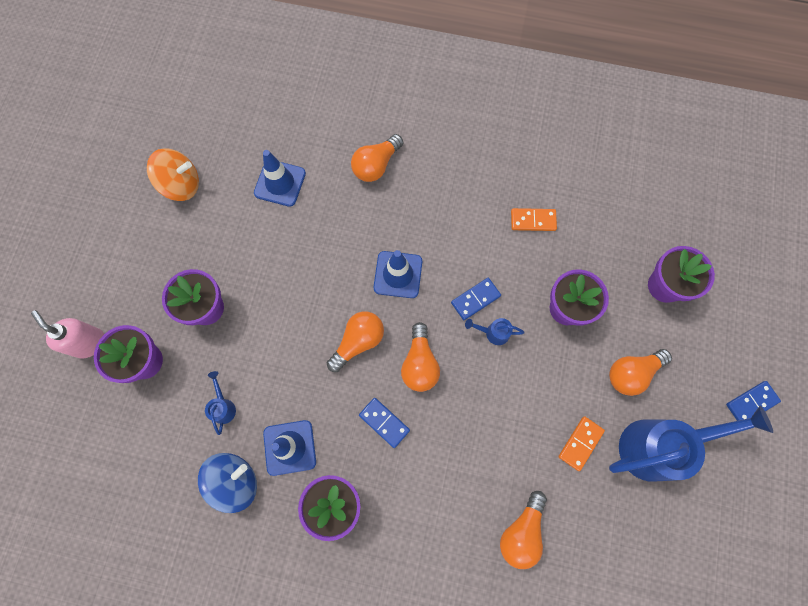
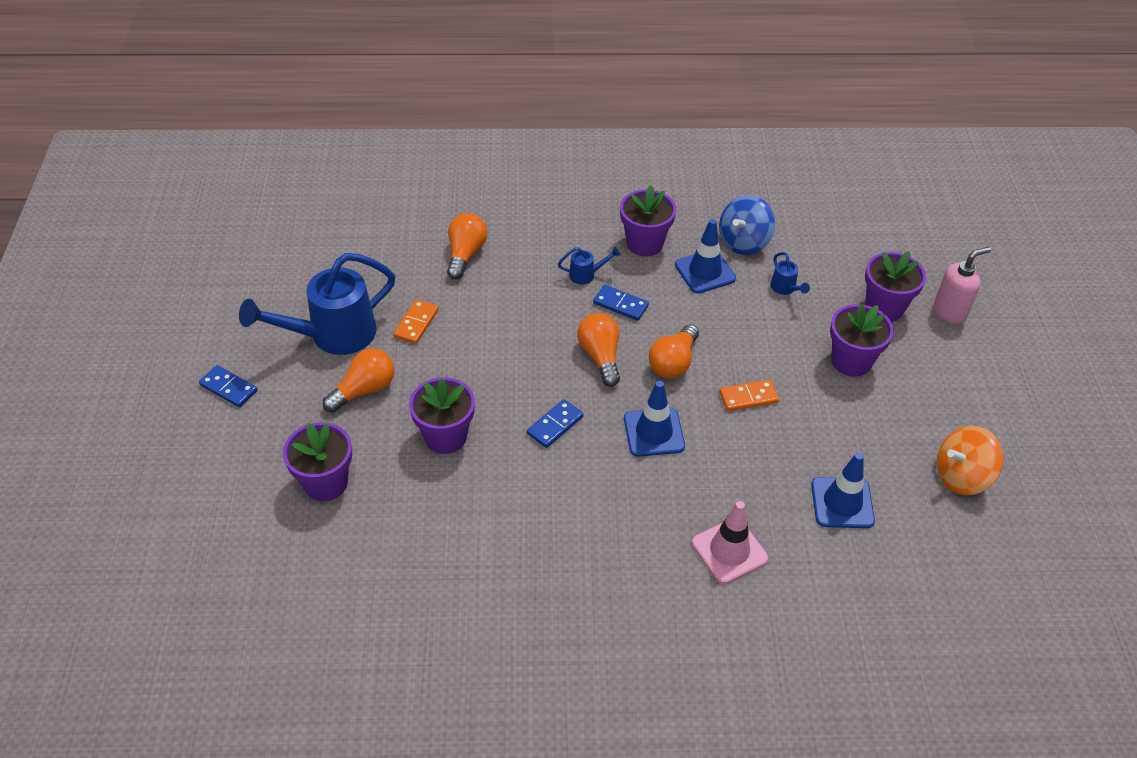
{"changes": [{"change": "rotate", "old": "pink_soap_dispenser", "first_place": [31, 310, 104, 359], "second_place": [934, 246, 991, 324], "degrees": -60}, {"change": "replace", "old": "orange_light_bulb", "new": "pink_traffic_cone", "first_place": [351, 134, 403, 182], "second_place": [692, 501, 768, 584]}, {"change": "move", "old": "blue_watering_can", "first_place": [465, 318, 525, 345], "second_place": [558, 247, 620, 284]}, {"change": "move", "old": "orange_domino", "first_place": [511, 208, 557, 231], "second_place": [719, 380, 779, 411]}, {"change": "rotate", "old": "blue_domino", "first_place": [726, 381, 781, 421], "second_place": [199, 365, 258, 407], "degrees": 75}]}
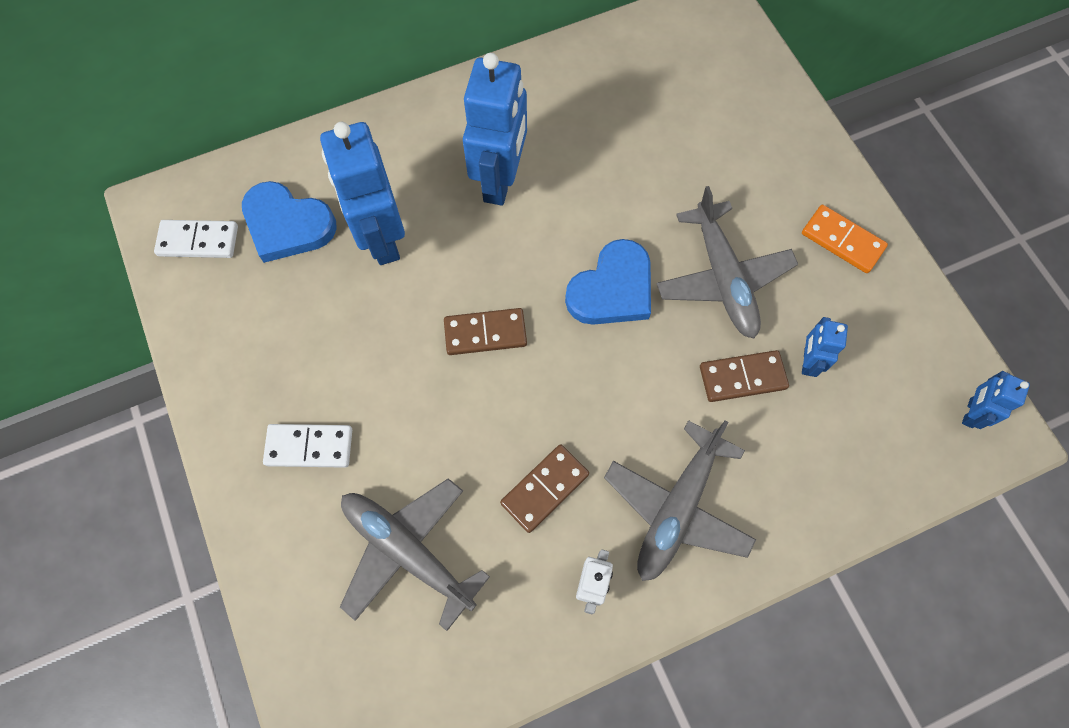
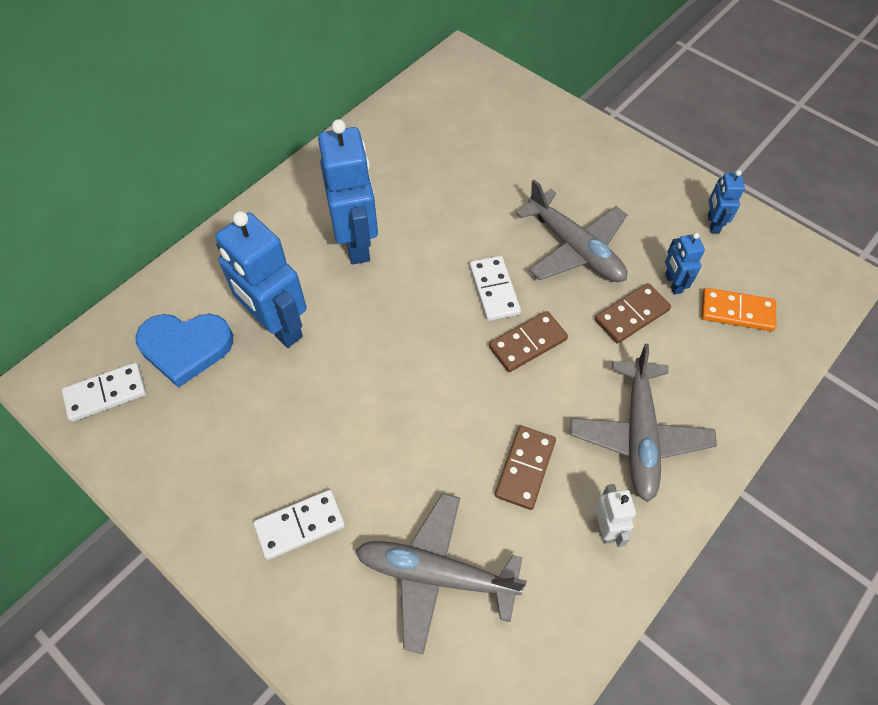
{"changes": [{"change": "move", "old": "brown_domino", "first_place": [444, 308, 527, 355], "second_place": [489, 311, 568, 372]}, {"change": "replace", "old": "blue_heart", "new": "white_domino", "first_place": [565, 239, 651, 325], "second_place": [469, 256, 521, 321]}, {"change": "move", "old": "orange_domino", "first_place": [802, 205, 888, 273], "second_place": [701, 288, 776, 331]}, {"change": "move", "old": "blue_robot", "first_place": [962, 371, 1030, 429], "second_place": [708, 170, 745, 233]}]}
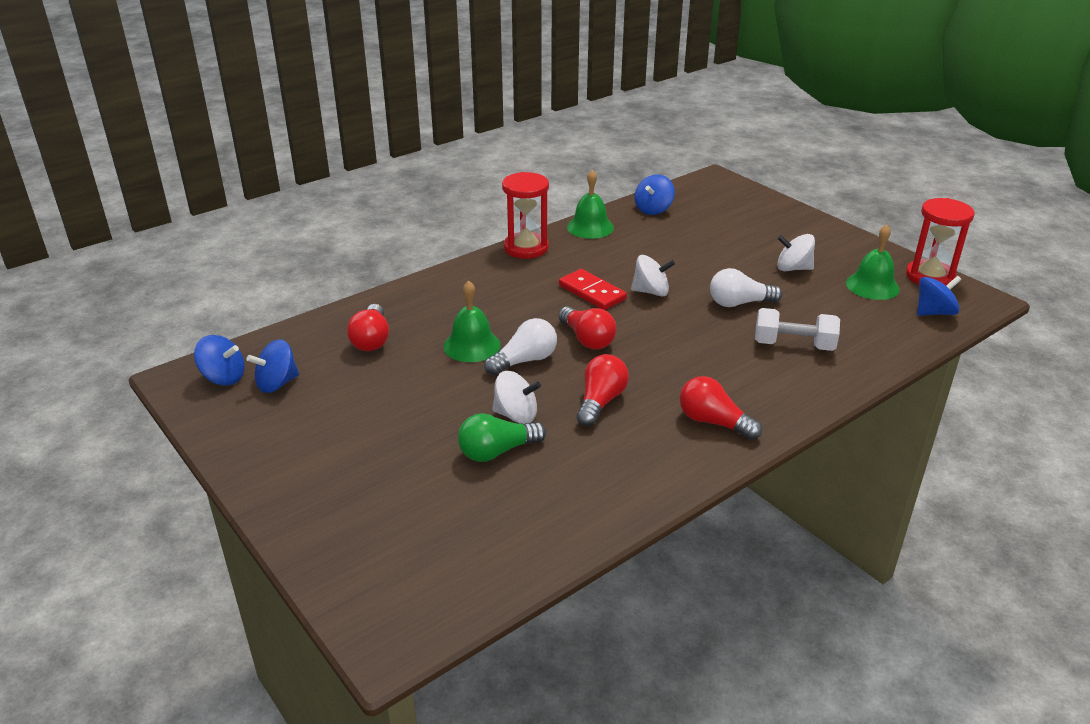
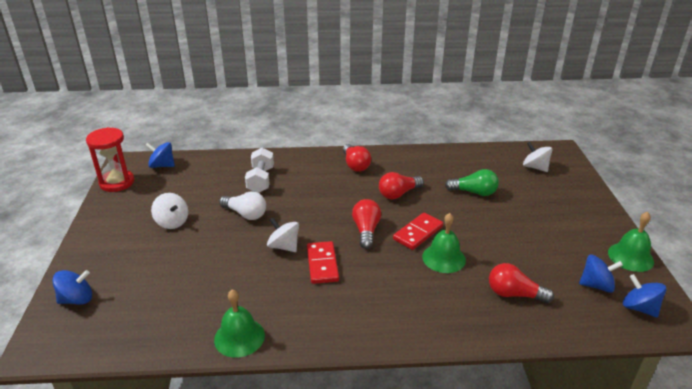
{"changes": [{"change": "rotate", "old": "red_light_bulb", "first_place": [347, 304, 389, 351], "second_place": [489, 263, 554, 303], "degrees": -105}, {"change": "replace", "old": "white_light_bulb", "new": "red_domino", "first_place": [484, 318, 557, 375], "second_place": [393, 213, 443, 250]}, {"change": "move", "old": "white_spinning_top", "first_place": [492, 371, 541, 424], "second_place": [523, 142, 552, 172]}, {"change": "delete", "old": "red_hourglass", "first_place": [502, 172, 549, 259]}, {"change": "move", "old": "blue_spinning_top", "first_place": [635, 174, 675, 215], "second_place": [52, 270, 92, 305]}, {"change": "rotate", "old": "white_dumbbell", "first_place": [755, 308, 840, 351], "second_place": [245, 148, 274, 193], "degrees": 45}, {"change": "move", "old": "green_bell", "first_place": [846, 225, 900, 300], "second_place": [608, 212, 654, 272]}]}
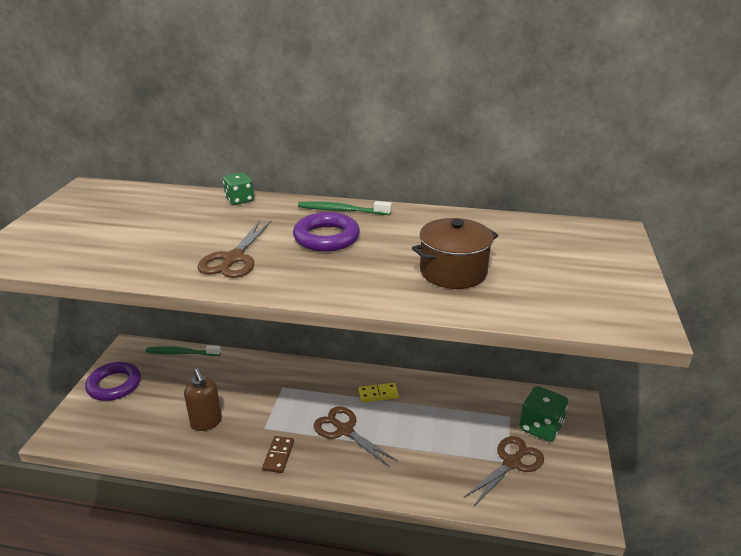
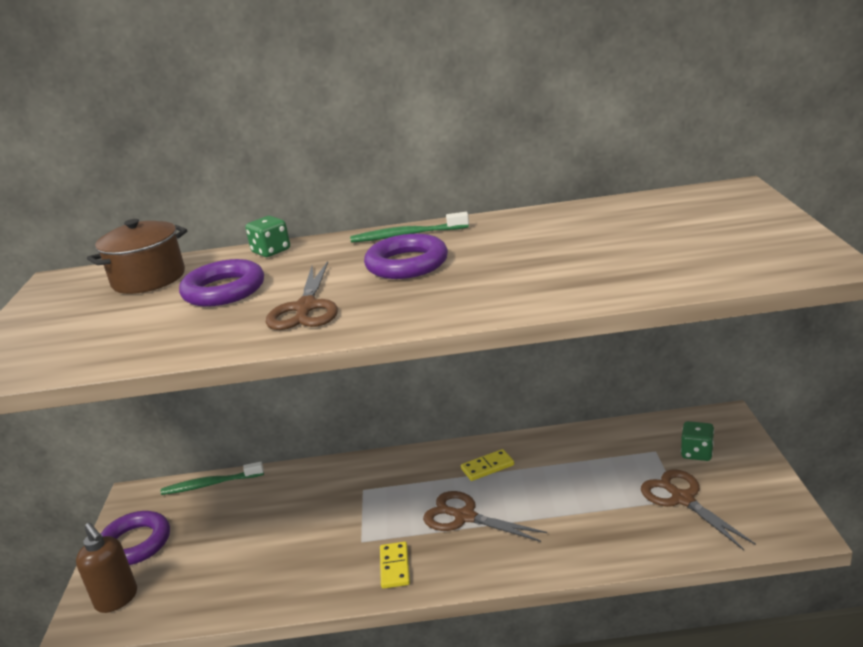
{"changes": [{"change": "move", "old": "brown_soap_dispenser", "first_place": [184, 368, 222, 431], "second_place": [76, 523, 137, 613]}, {"change": "recolor", "old": "brown_domino", "new": "yellow_domino", "first_place": [262, 436, 294, 473], "second_place": [380, 541, 410, 589]}, {"change": "move", "old": "brown_pot", "first_place": [412, 218, 498, 289], "second_place": [87, 219, 187, 294]}, {"change": "rotate", "old": "brown_scissors", "first_place": [464, 436, 544, 506], "second_place": [641, 469, 756, 550], "degrees": -60}, {"change": "resize", "old": "green_dice", "first_place": [519, 386, 568, 442], "second_place": [681, 421, 714, 461], "factor": 0.64}, {"change": "insert", "new": "purple_ring", "second_place": [179, 259, 264, 307]}]}
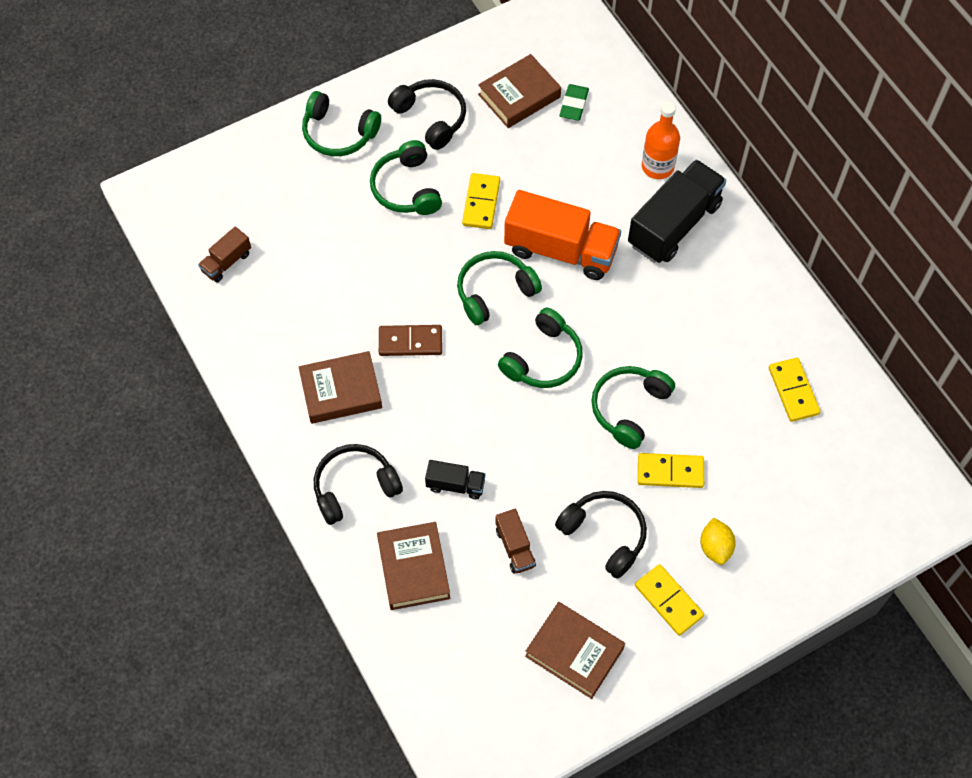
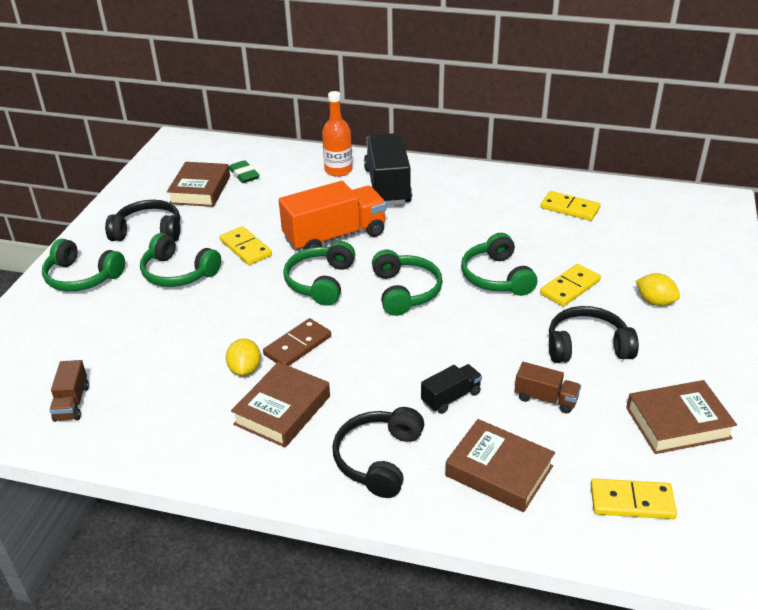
{"changes": [{"change": "rotate", "old": "green_headphones", "first_place": [302, 91, 381, 156], "second_place": [42, 239, 125, 291], "degrees": 45}, {"change": "move", "old": "yellow_domino", "first_place": [635, 564, 704, 636], "second_place": [591, 478, 677, 519]}, {"change": "insert", "new": "yellow_lemon", "second_place": [226, 338, 261, 376]}]}
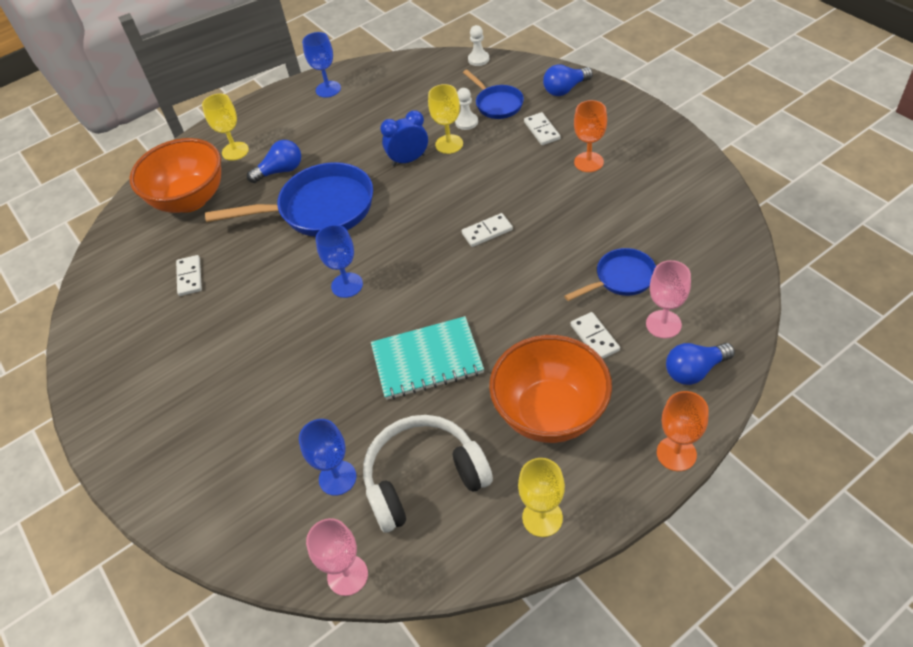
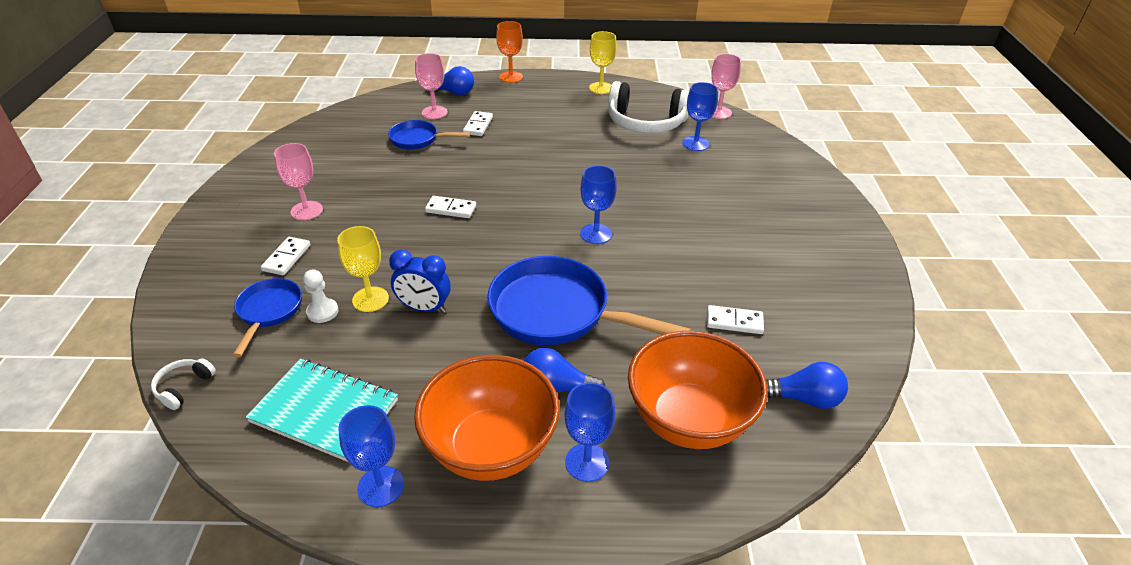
{"changes": [{"change": "rotate", "old": "white_domino", "first_place": [176, 255, 202, 296], "second_place": [707, 305, 764, 334], "degrees": 75}, {"change": "recolor", "old": "yellow_goblet", "new": "blue_goblet", "first_place": [202, 94, 249, 161], "second_place": [564, 382, 616, 482]}, {"change": "move", "old": "turquoise_notebook", "first_place": [371, 316, 484, 400], "second_place": [246, 359, 398, 462]}, {"change": "replace", "old": "white_pawn", "new": "white_headphones", "first_place": [468, 25, 489, 66], "second_place": [151, 358, 216, 410]}, {"change": "move", "old": "orange_bowl", "first_place": [489, 335, 612, 443], "second_place": [414, 355, 560, 481]}, {"change": "move", "old": "blue_light_bulb", "first_place": [543, 64, 593, 96], "second_place": [766, 362, 848, 409]}, {"change": "recolor", "old": "orange_goblet", "new": "pink_goblet", "first_place": [574, 100, 607, 172], "second_place": [274, 143, 323, 220]}]}
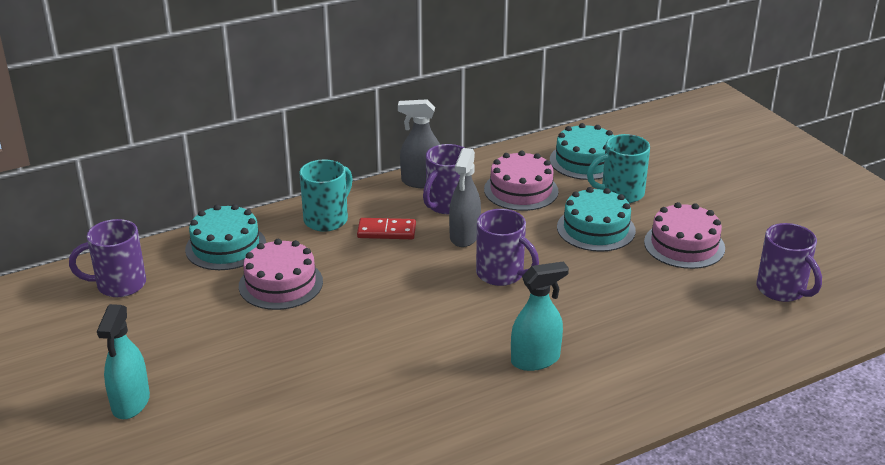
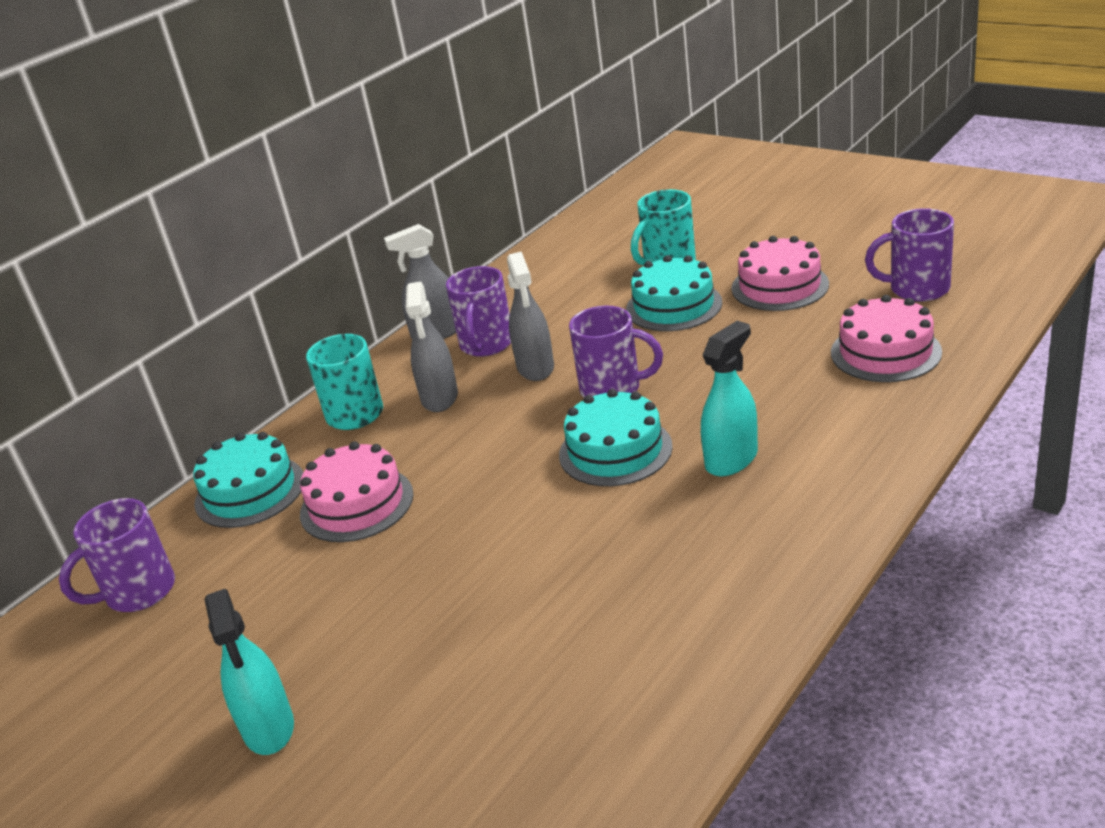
{"changes": [{"change": "replace", "old": "red_domino", "new": "grey_spray_bottle", "first_place": [357, 218, 416, 239], "second_place": [406, 282, 458, 412]}, {"change": "move", "old": "pink_cake", "first_place": [484, 151, 559, 211], "second_place": [831, 295, 942, 382]}, {"change": "move", "old": "turquoise_cake", "first_place": [550, 123, 614, 180], "second_place": [559, 389, 673, 486]}, {"change": "rotate", "old": "purple_mug", "first_place": [756, 223, 822, 302], "second_place": [865, 208, 954, 302], "degrees": 150}]}
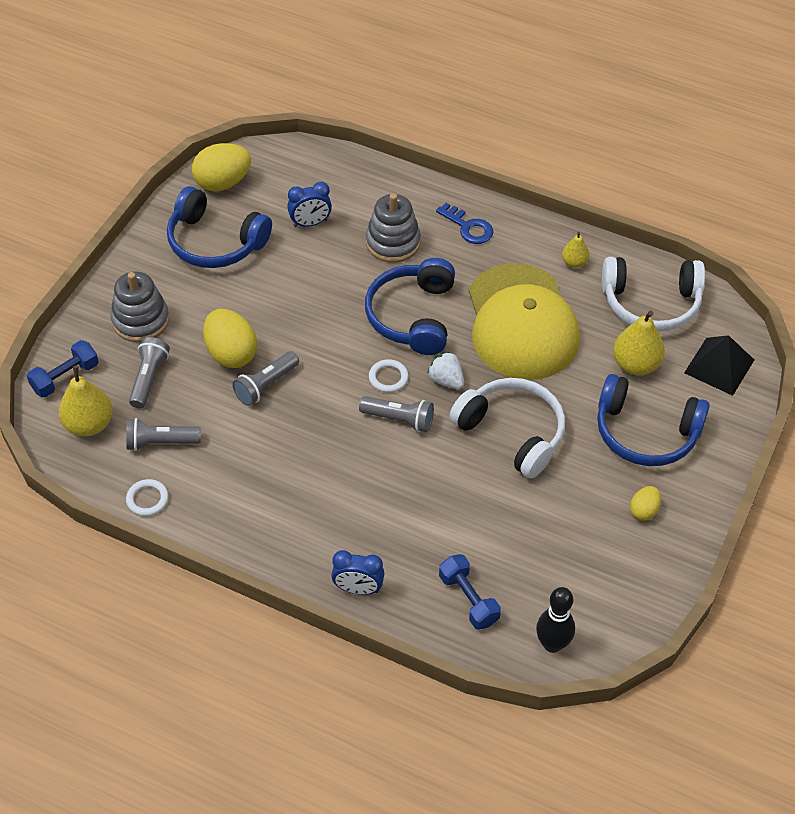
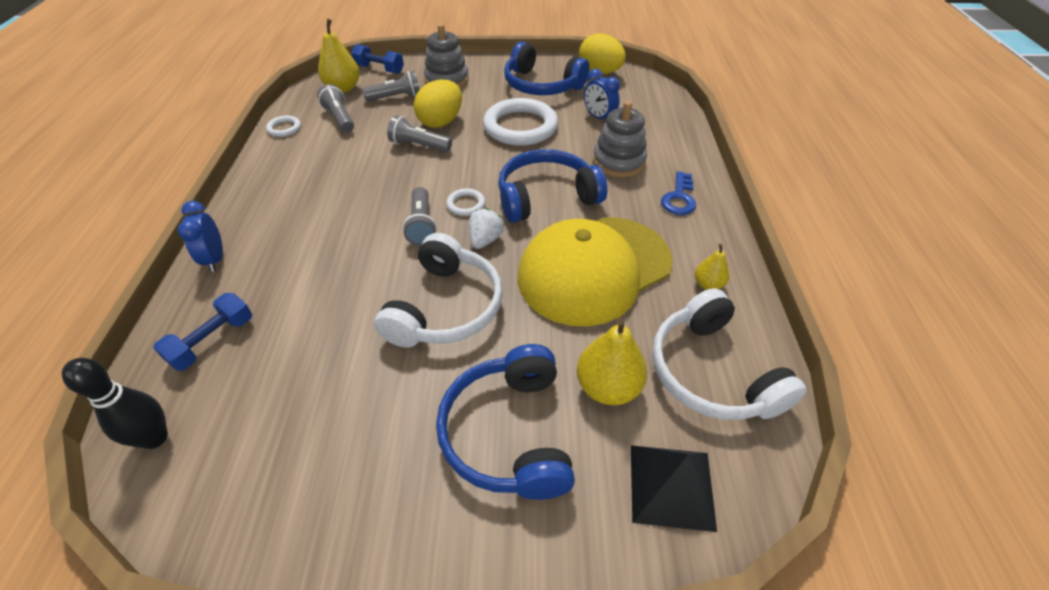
{"changes": [{"change": "rotate", "old": "blue_headphones", "first_place": [167, 186, 272, 268], "second_place": [504, 42, 589, 95], "degrees": -60}, {"change": "delete", "old": "yellow_egg", "first_place": [630, 486, 661, 521]}, {"change": "insert", "new": "white_ring", "second_place": [483, 98, 558, 146]}]}
